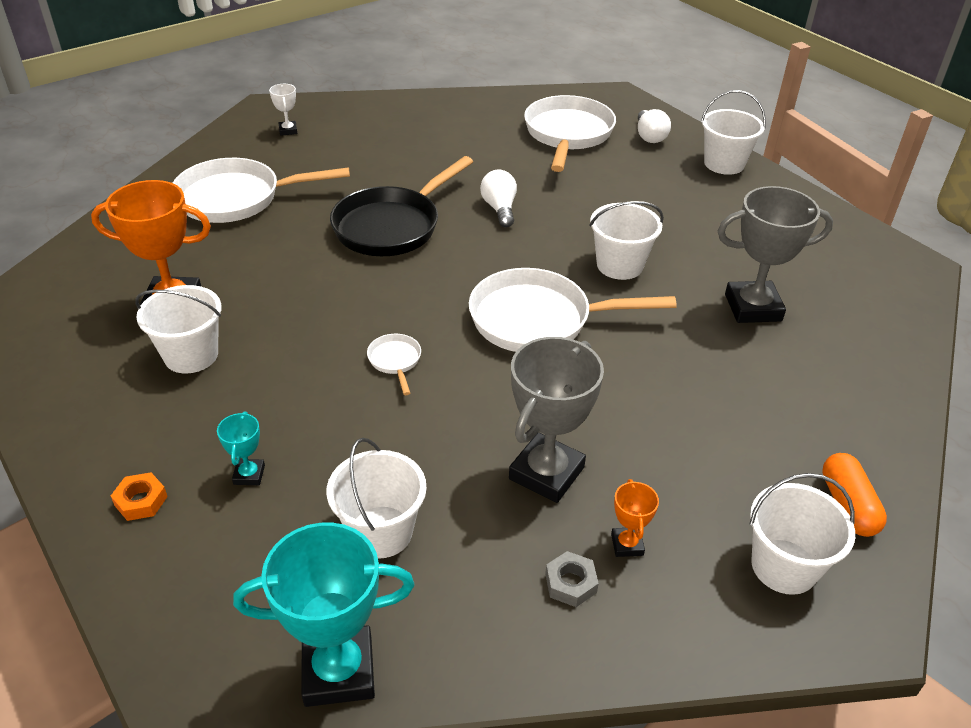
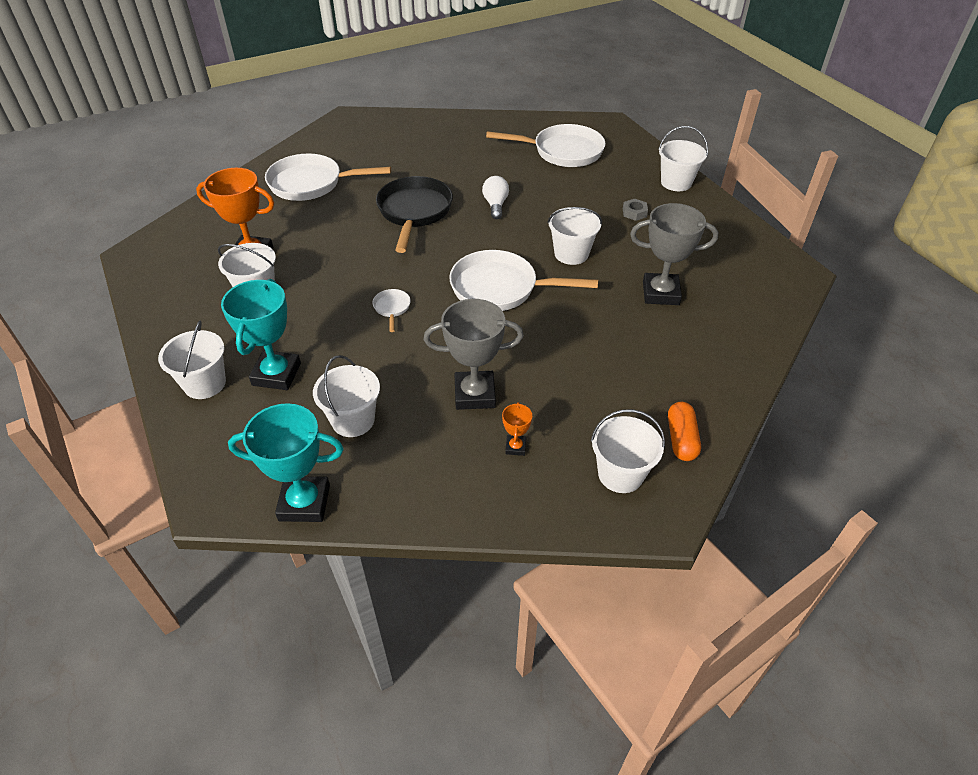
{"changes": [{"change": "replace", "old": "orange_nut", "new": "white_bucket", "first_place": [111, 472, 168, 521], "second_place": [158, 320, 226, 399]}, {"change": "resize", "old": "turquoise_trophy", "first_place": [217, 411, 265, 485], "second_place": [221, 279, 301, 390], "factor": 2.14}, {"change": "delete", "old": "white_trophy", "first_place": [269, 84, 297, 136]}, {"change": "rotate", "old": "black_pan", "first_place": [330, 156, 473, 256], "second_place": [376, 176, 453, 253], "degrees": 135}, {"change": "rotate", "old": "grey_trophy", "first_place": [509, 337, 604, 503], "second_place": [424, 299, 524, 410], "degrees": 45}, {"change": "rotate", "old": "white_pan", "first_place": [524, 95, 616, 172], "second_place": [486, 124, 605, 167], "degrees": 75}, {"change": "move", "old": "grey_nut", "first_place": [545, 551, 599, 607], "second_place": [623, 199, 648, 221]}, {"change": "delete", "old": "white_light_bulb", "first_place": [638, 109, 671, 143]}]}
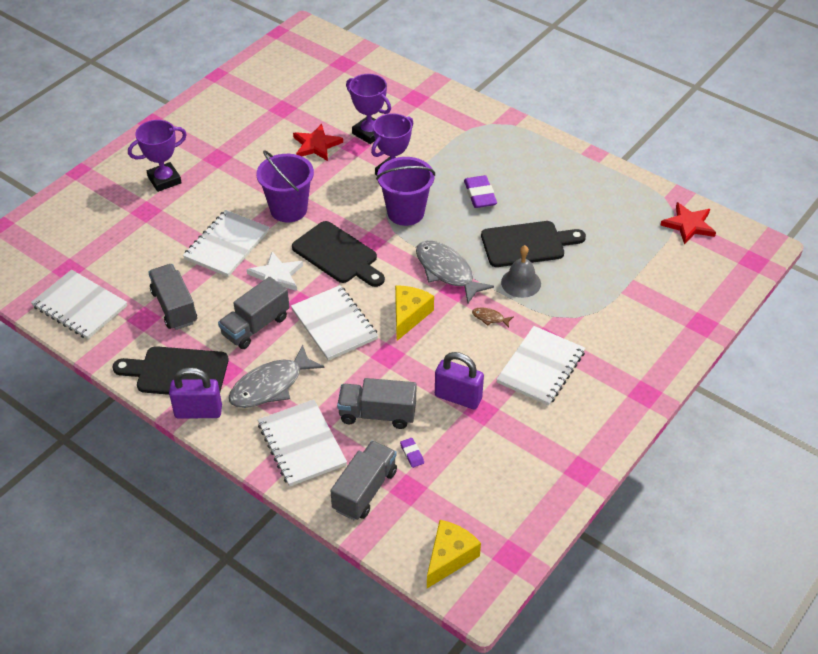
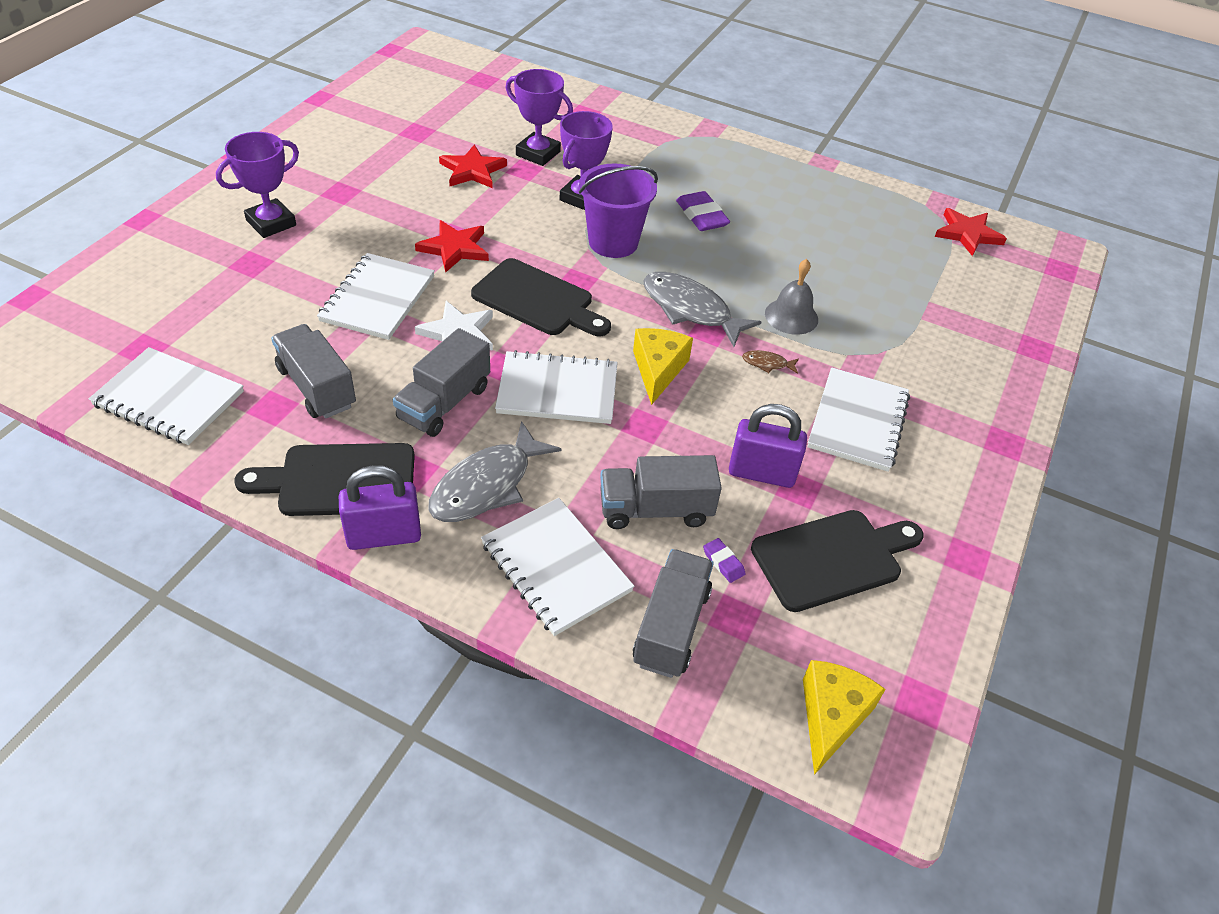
{"changes": [{"change": "replace", "old": "purple_bucket", "new": "red_star", "first_place": [256, 150, 314, 222], "second_place": [415, 220, 489, 272]}, {"change": "rotate", "old": "white_notebook", "first_place": [291, 285, 378, 361], "second_place": [495, 350, 618, 424], "degrees": -45}, {"change": "move", "old": "black_cutting_board", "first_place": [481, 221, 586, 267], "second_place": [751, 510, 923, 612]}]}
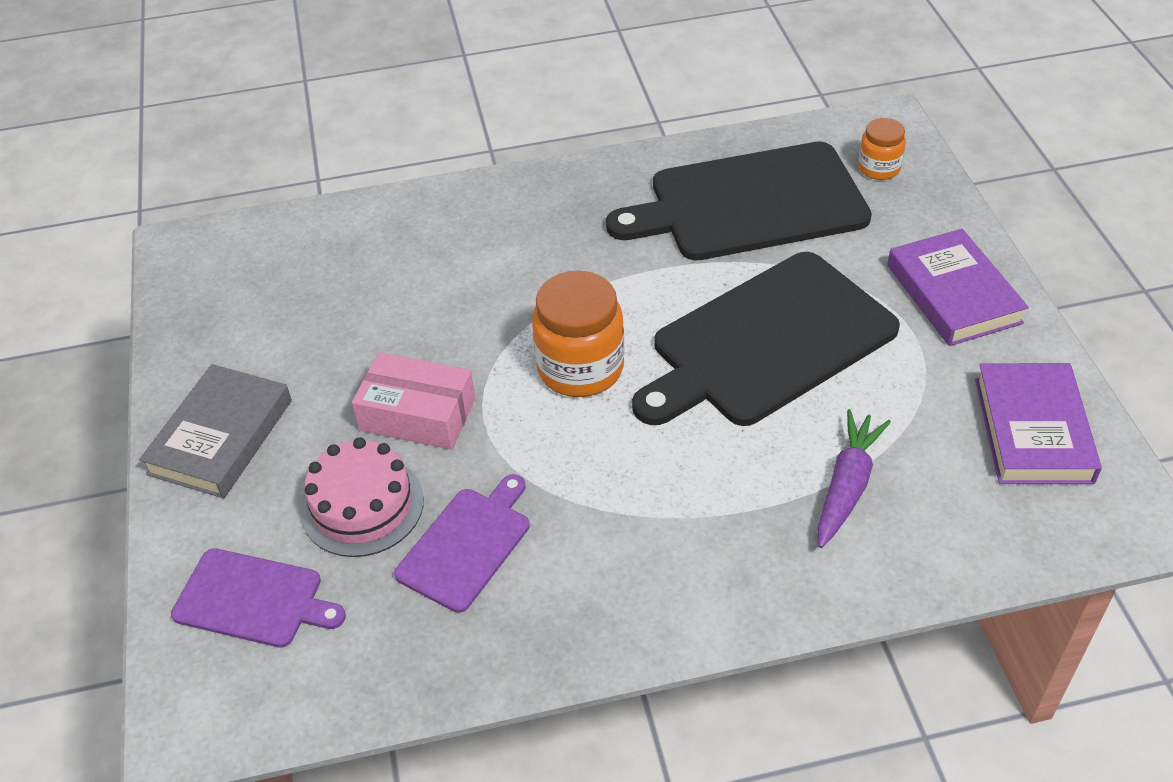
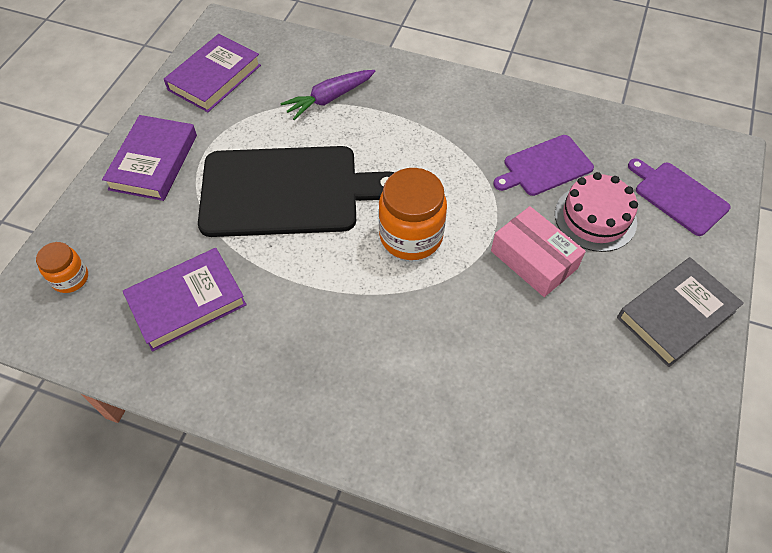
{"changes": [{"change": "replace", "old": "black_cutting_board", "new": "purple_book", "first_place": [606, 141, 872, 260], "second_place": [123, 248, 247, 351]}]}
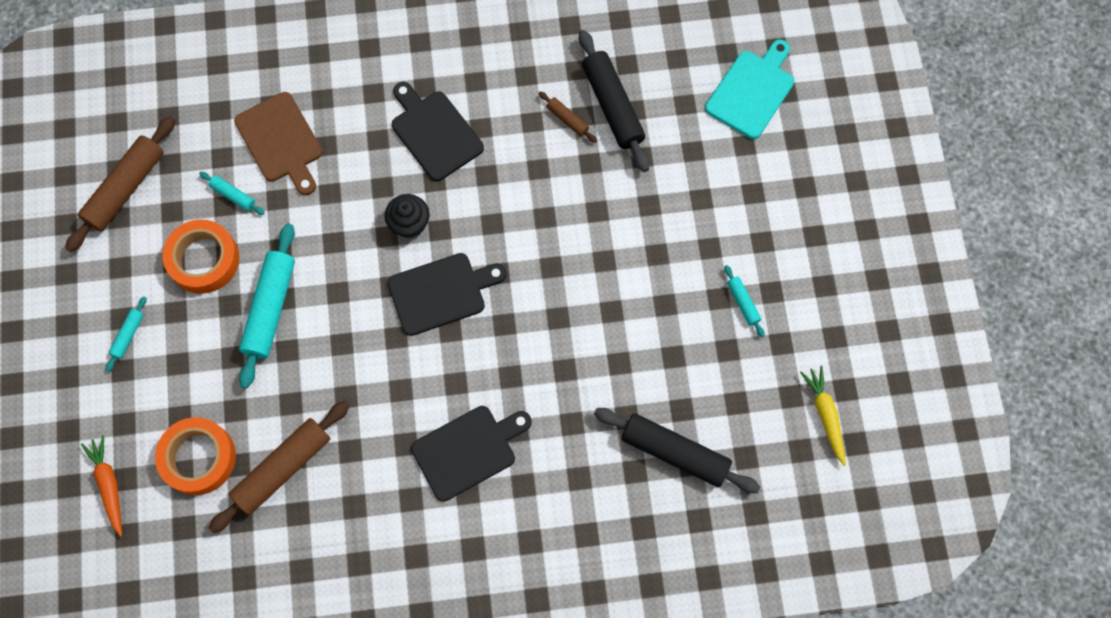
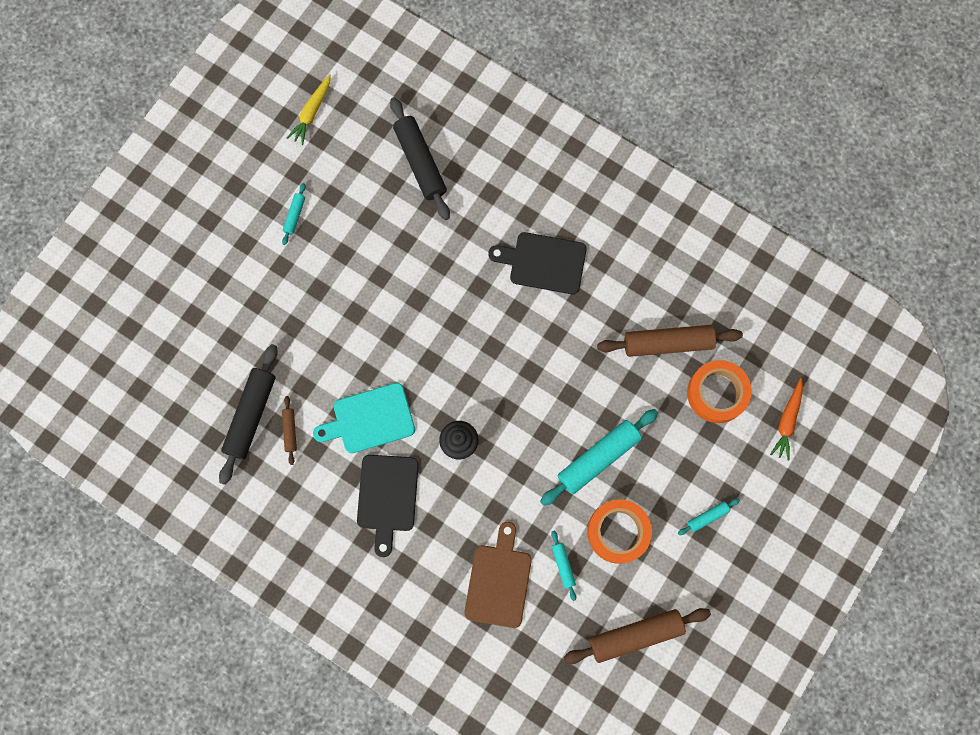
{"changes": [{"change": "delete", "old": "black_cutting_board", "first_place": [388, 253, 507, 336]}, {"change": "move", "old": "turquoise_cutting_board", "first_place": [705, 40, 794, 139], "second_place": [313, 383, 415, 453]}]}
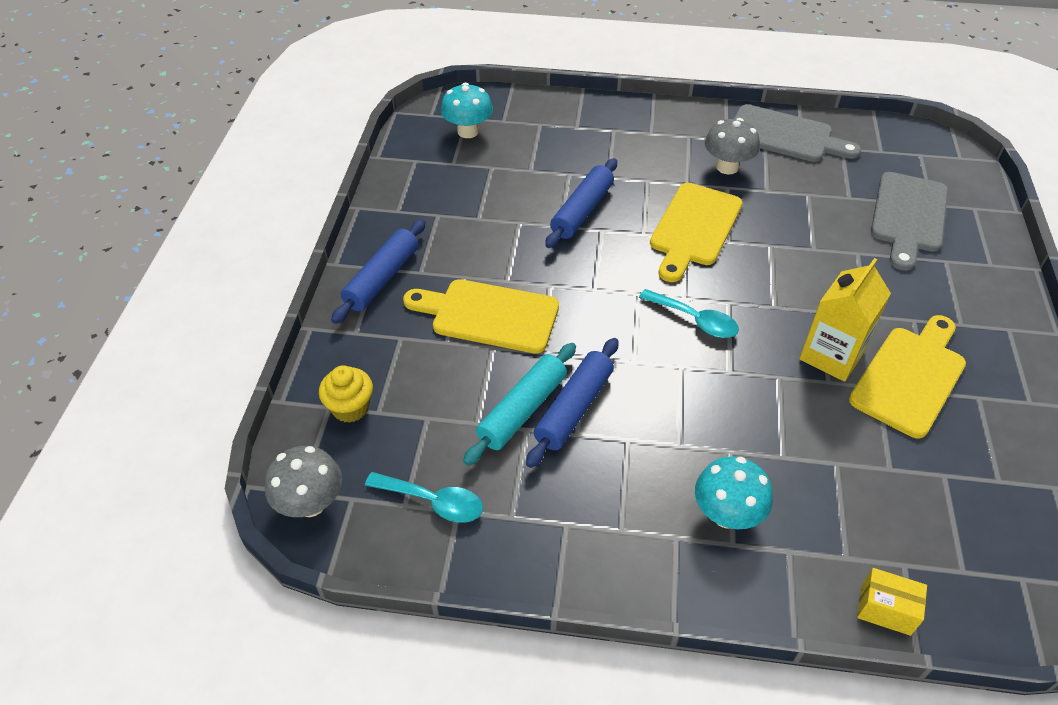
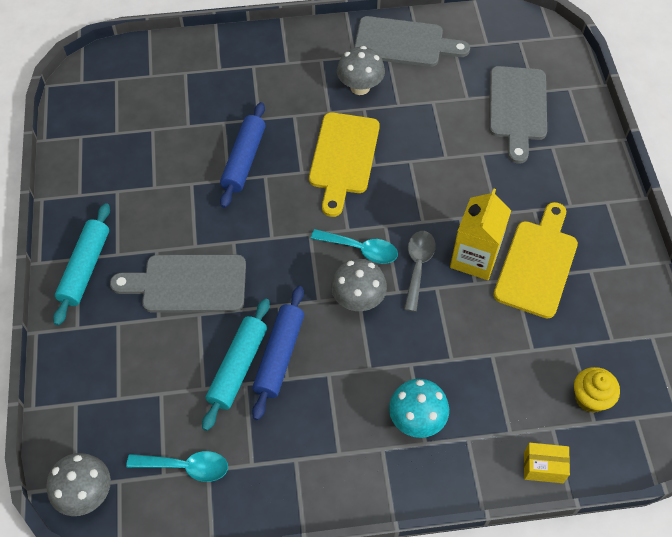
{"changes": [{"change": "move", "old": "yellow_cupcake", "first_place": [319, 365, 373, 423], "second_place": [574, 367, 620, 413]}, {"change": "recolor", "old": "blue_rolling_pin", "new": "turquoise_rolling_pin", "first_place": [331, 219, 425, 324], "second_place": [53, 203, 110, 326]}, {"change": "recolor", "old": "yellow_cutting_board", "new": "grey_cutting_board", "first_place": [403, 279, 559, 354], "second_place": [110, 255, 246, 313]}, {"change": "delete", "old": "turquoise_mushroom", "first_place": [441, 83, 493, 138]}, {"change": "insert", "new": "grey_mushroom", "second_place": [331, 259, 387, 311]}, {"change": "insert", "new": "grey_spoon", "second_place": [404, 231, 436, 312]}]}
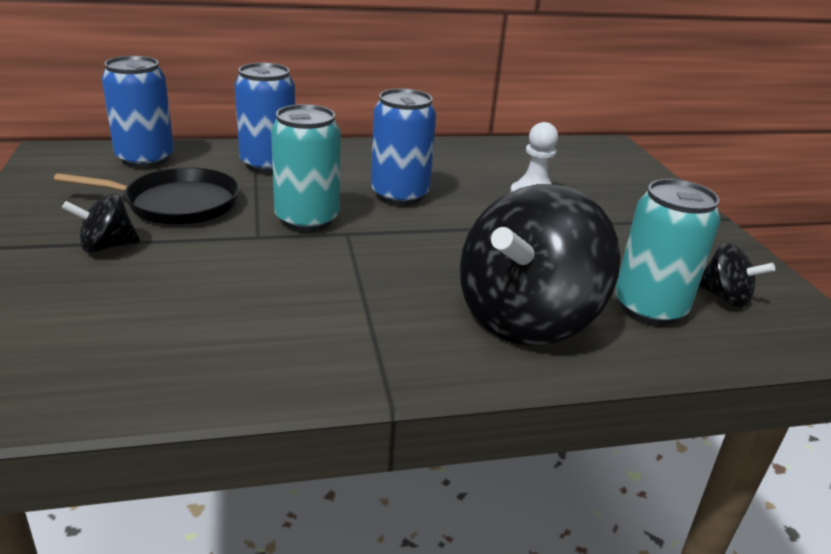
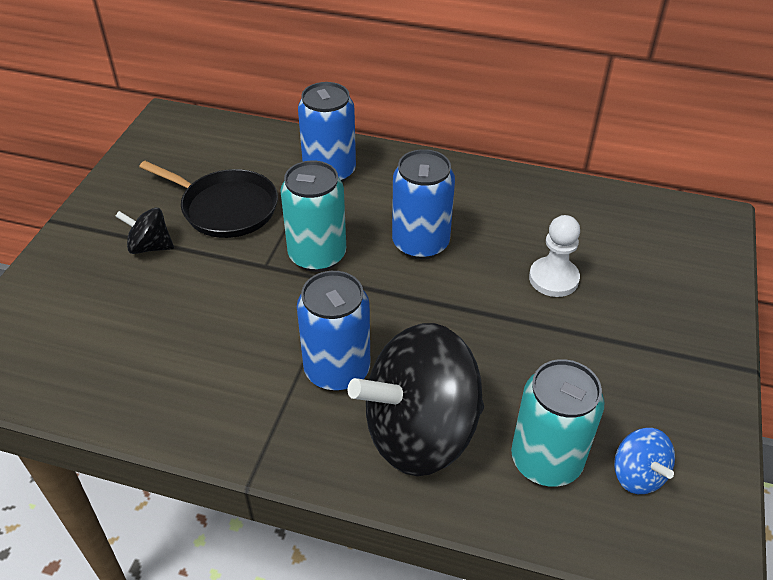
{"changes": [{"change": "move", "old": "blue_can", "first_place": [101, 56, 174, 168], "second_place": [297, 271, 370, 391]}, {"change": "recolor", "old": "black_spinning_top", "new": "blue_spinning_top", "first_place": [699, 243, 775, 308], "second_place": [614, 428, 675, 494]}]}
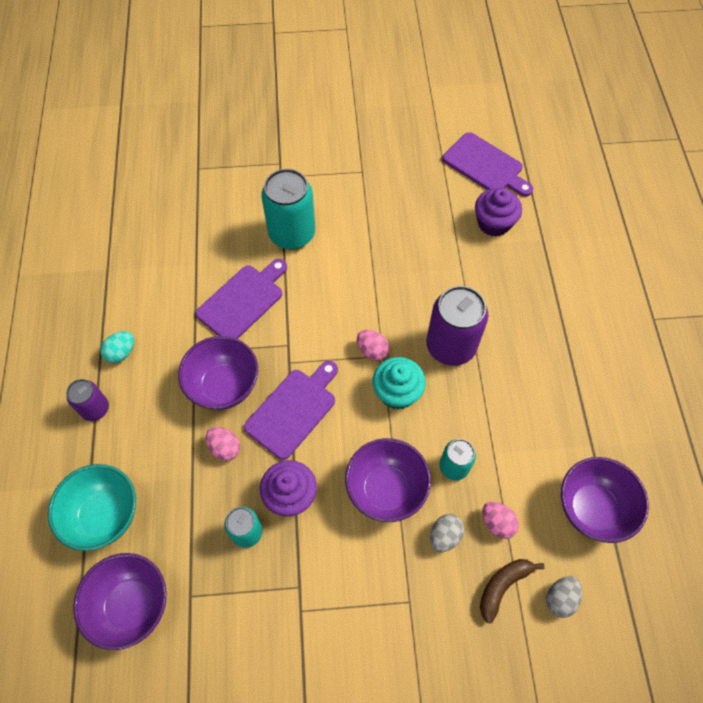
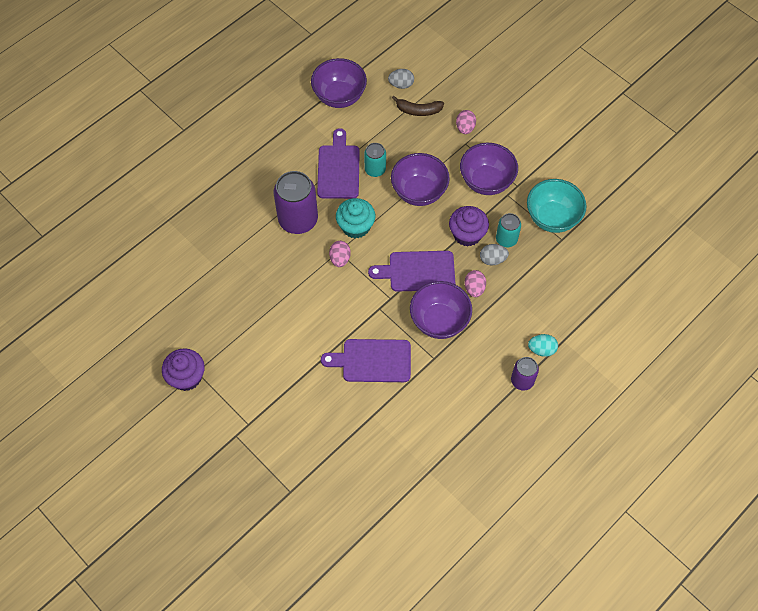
{"changes": [{"change": "move", "old": "turquoise_bowl", "first_place": [48, 464, 136, 551], "second_place": [527, 179, 587, 233]}, {"change": "move", "old": "purple_bowl", "first_place": [73, 553, 167, 650], "second_place": [460, 143, 518, 195]}, {"change": "move", "old": "turquoise_egg", "first_place": [100, 331, 134, 363], "second_place": [528, 334, 558, 357]}, {"change": "delete", "old": "turquoise_can", "first_place": [261, 169, 315, 249]}, {"change": "move", "old": "grey_egg", "first_place": [430, 514, 464, 552], "second_place": [480, 244, 509, 266]}, {"change": "move", "old": "purple_cutting_board", "first_place": [443, 132, 533, 197], "second_place": [317, 128, 360, 199]}, {"change": "move", "old": "purple_cupcake", "first_place": [475, 188, 522, 237], "second_place": [162, 349, 205, 391]}, {"change": "move", "old": "pink_egg", "first_place": [482, 502, 519, 539], "second_place": [456, 110, 476, 134]}]}
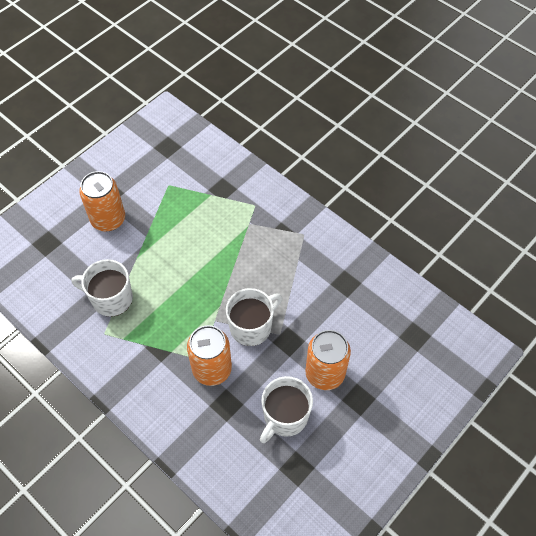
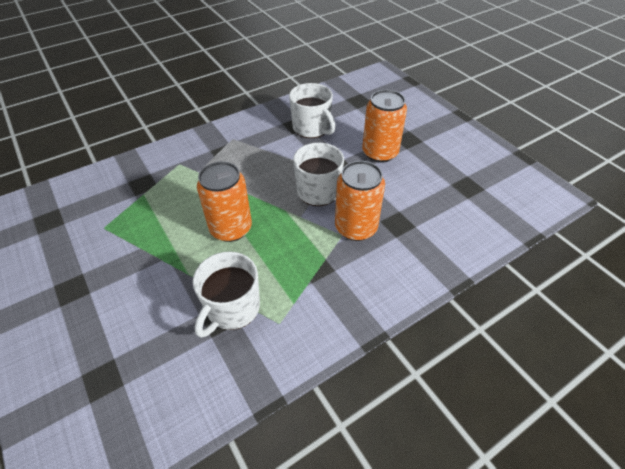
{"changes": [{"change": "move", "old": "orange_can", "first_place": [79, 171, 125, 231], "second_place": [197, 161, 252, 242]}, {"change": "move", "old": "white_mug", "first_place": [260, 376, 313, 443], "second_place": [289, 83, 336, 138]}]}
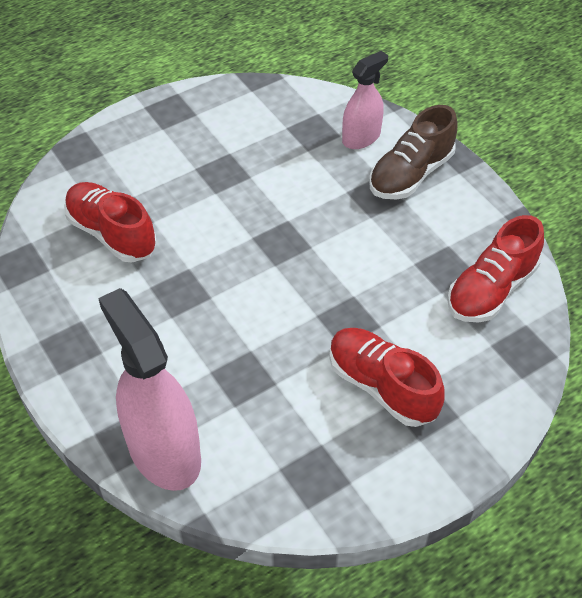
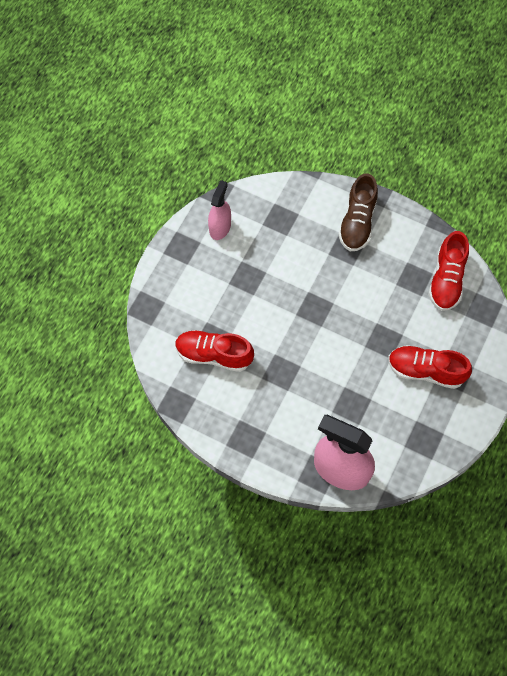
{"changes": [{"change": "move", "old": "pink_spray_bottle", "first_place": [342, 51, 388, 149], "second_place": [208, 180, 231, 240]}]}
